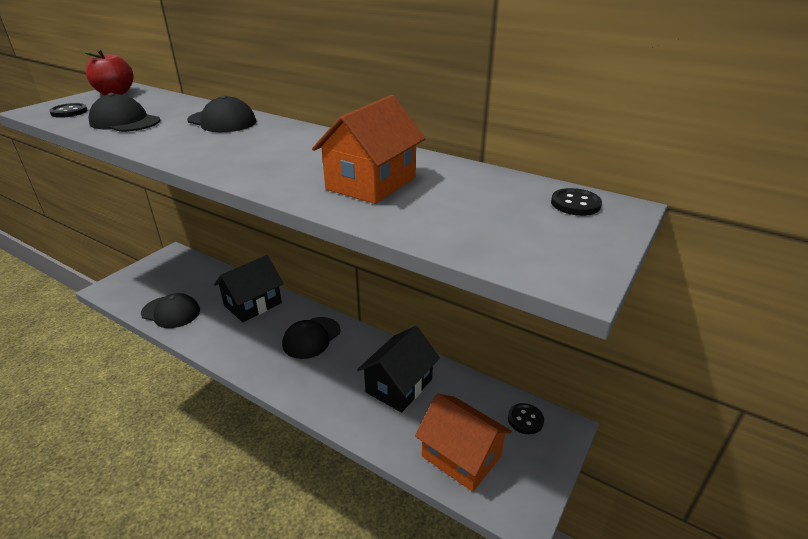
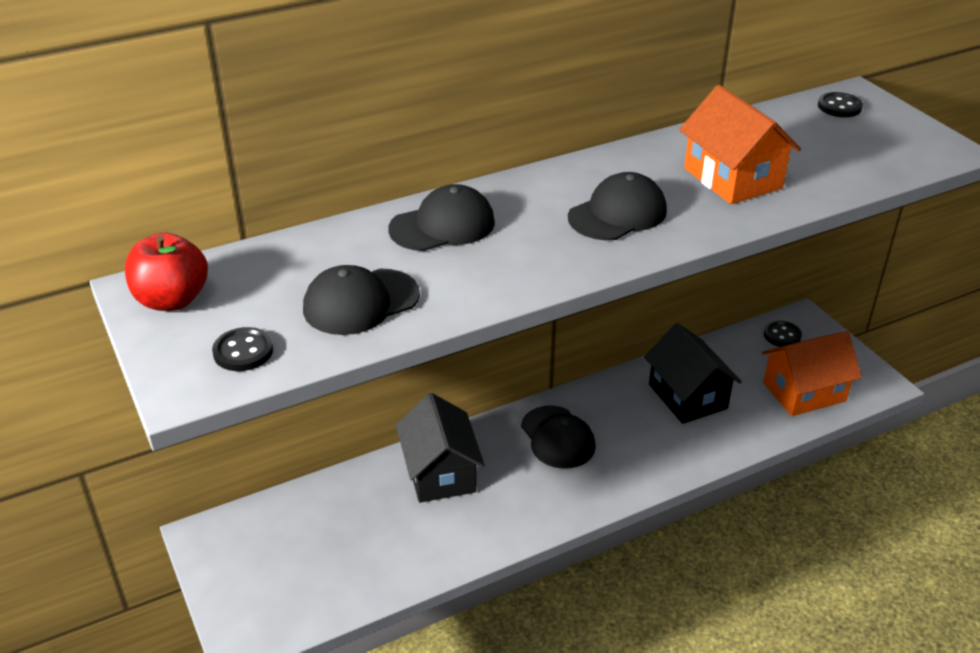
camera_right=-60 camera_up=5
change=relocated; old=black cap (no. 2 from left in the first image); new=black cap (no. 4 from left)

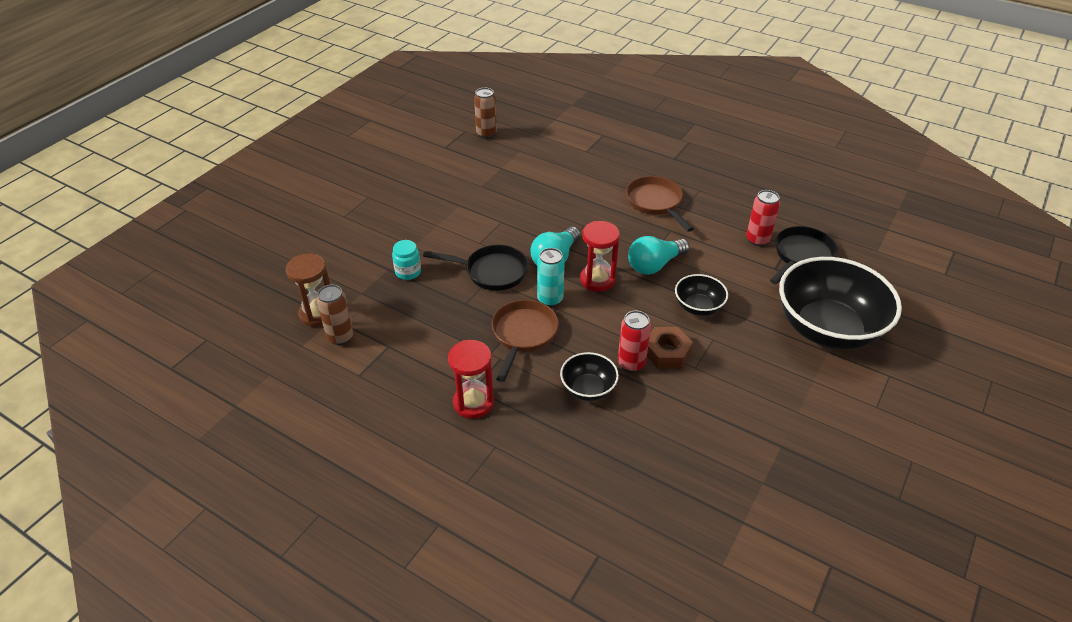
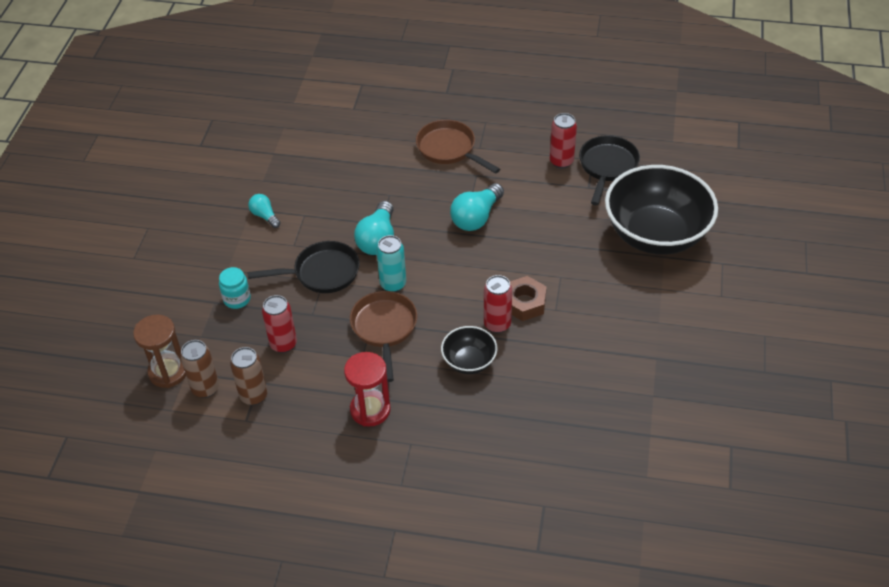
camera_right=-20 camera_up=5
change=missing; old=red hourglass (no. 2 from left)
change=missing; old=black bowl (no. 2 from left)
change=appeared; new=turquoise light bulb (no. 1 from left)
change=appeared; new=red can (no. 1 from left)
change=relocated; old=brown can (no. 2 from left)

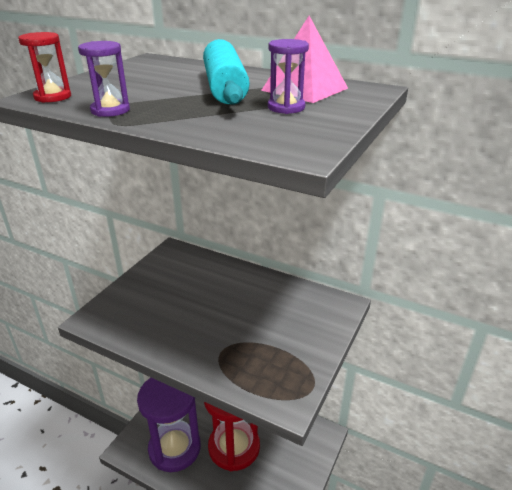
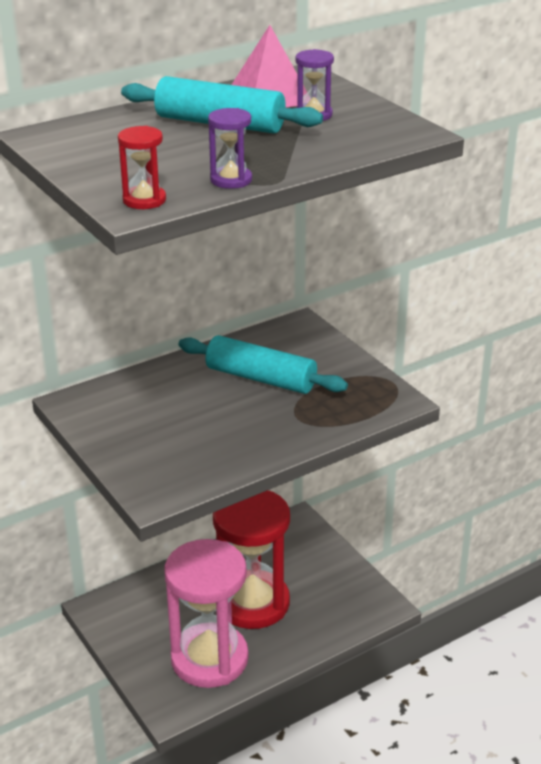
camera_right=-60 camera_up=0
change=appeared; new=turquoise rolling pin (no. 2 from left)
change=colour; old=purple hourglass (no. 2 from left); new=pink hourglass

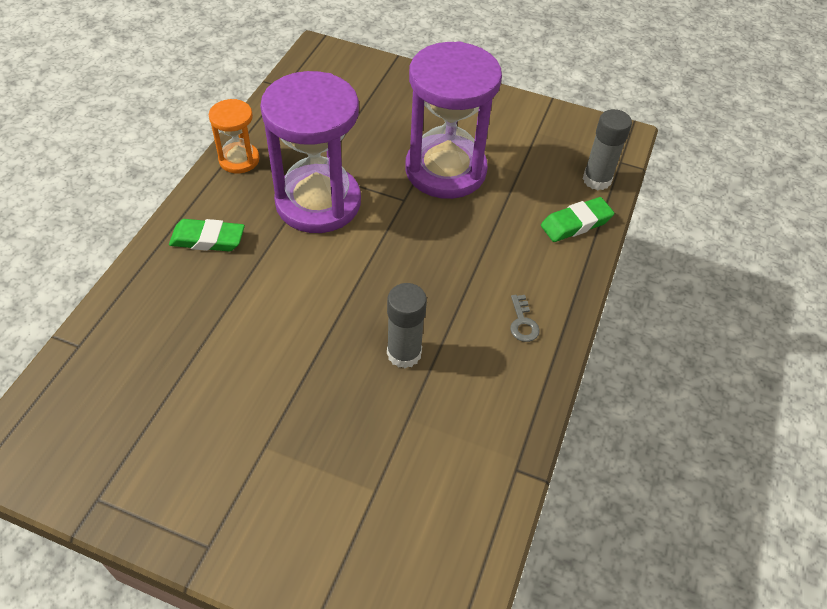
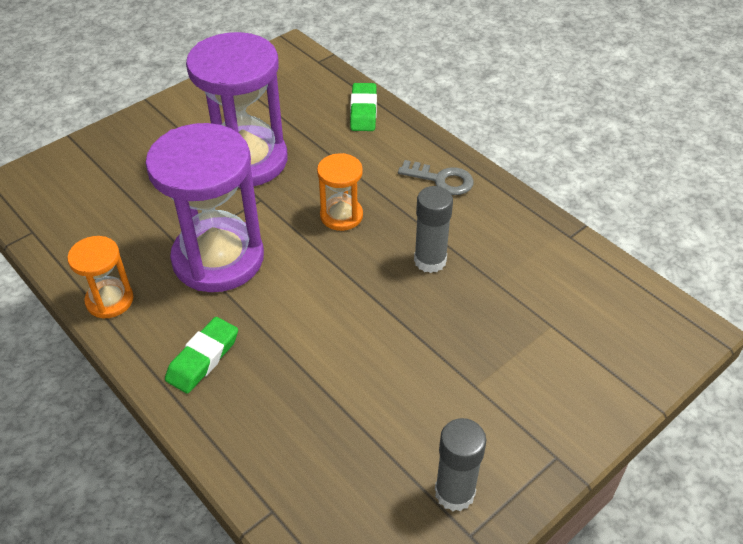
camera_right=-60 camera_up=-5
change=appeared; new=orange hourglass (no. 2 from left)
change=relocated; old=grey glue stick (no. 2 from left)
change=size; old=grey key; factor=1.51

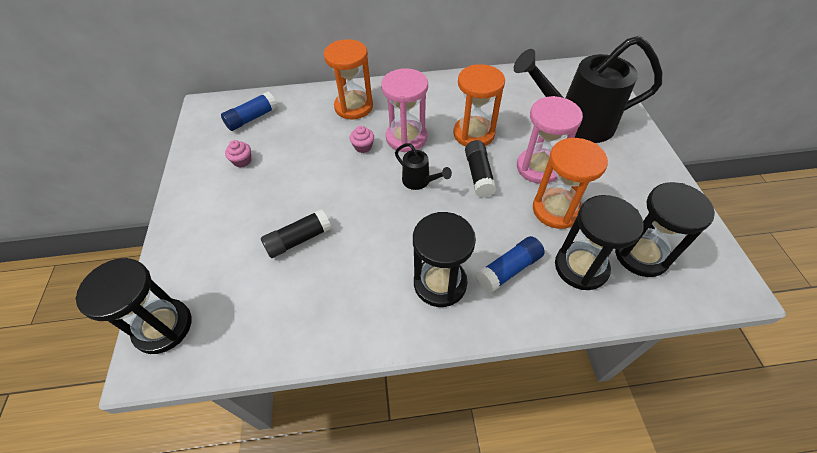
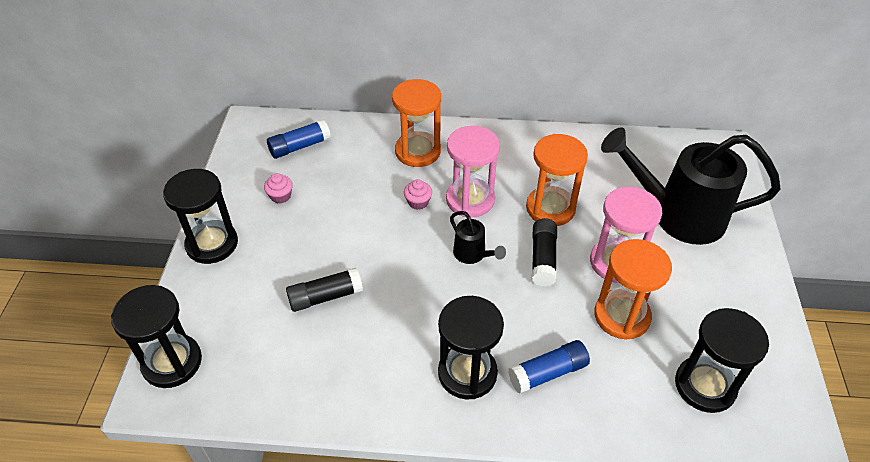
camera_right=10 camera_up=-5
change=relocated; old=black hourglass (no. 3 from left in the first image); new=black hourglass (no. 2 from left)

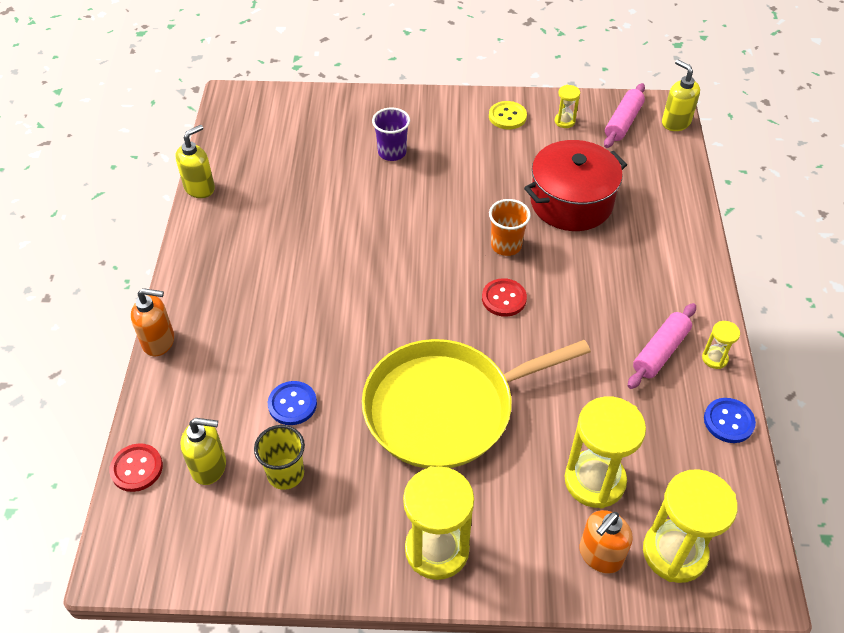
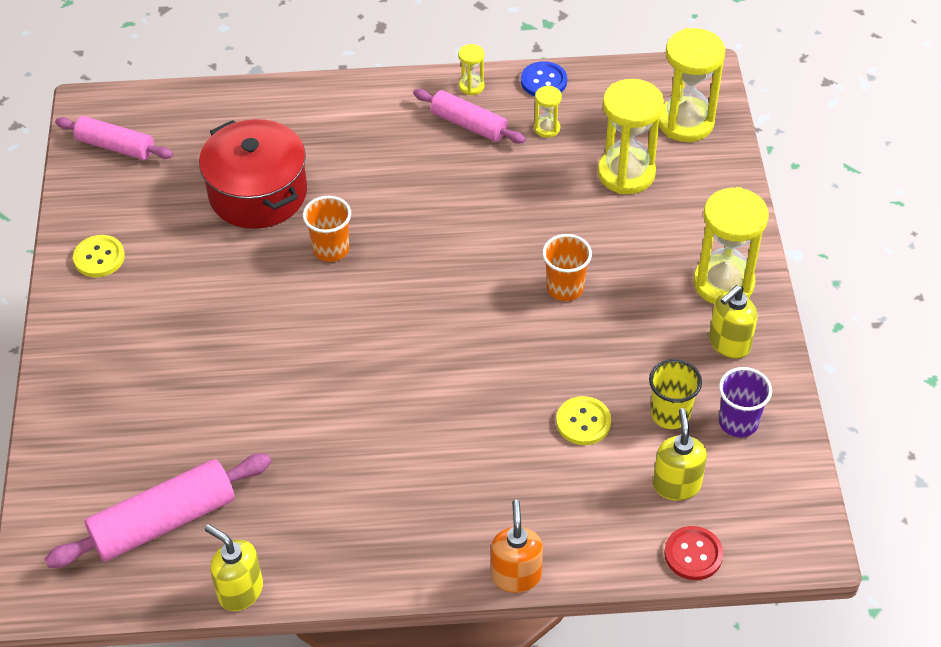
camera_right=-95 camera_up=0
change=missing; old=red button (no. 2 from left)
change=missing; old=orange soap dispenser (no. 2 from left)
change=appeared; new=pink rolling pin (no. 2 from left)
change=relocated; old=purple cup
change=relocated; old=yellow hourglass (no. 2 from left)
change=relocated; old=yellow soap dispenser (no. 3 from left)
change=exchanged; old=yellow pan; new=orange cup (no. 2 from left)
change=colour; old=blue button (no. 1 from left); new=yellow button (no. 2 from left)

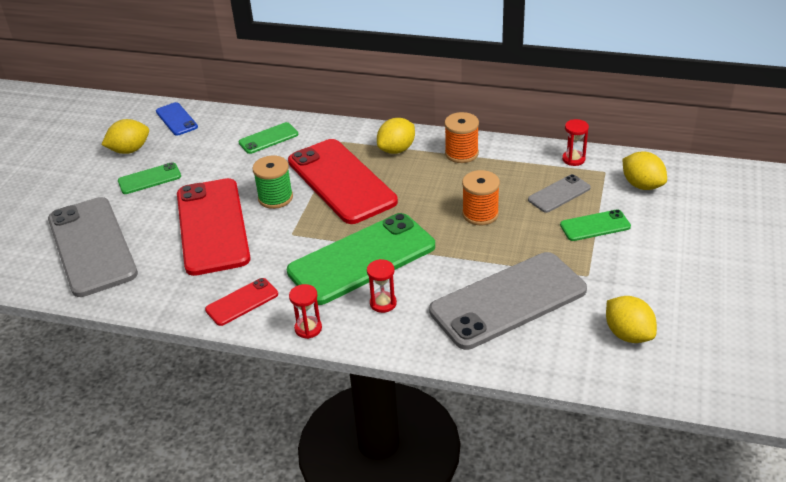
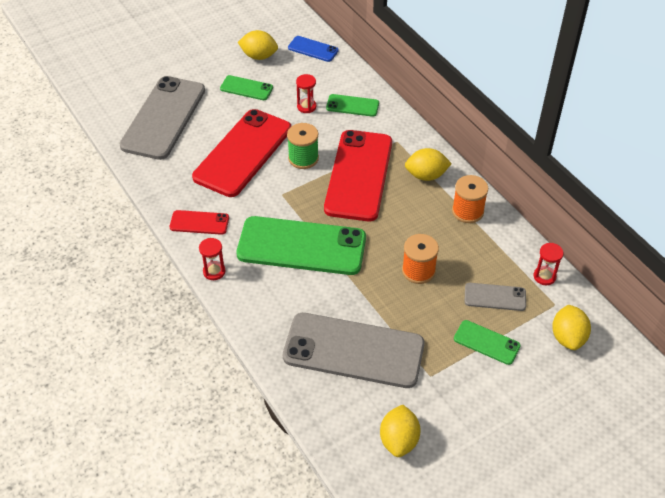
camera_right=40 camera_up=10
change=relocated; old=red hourglass (no. 2 from left)
change=spun; old=blue phone; degrees=-75

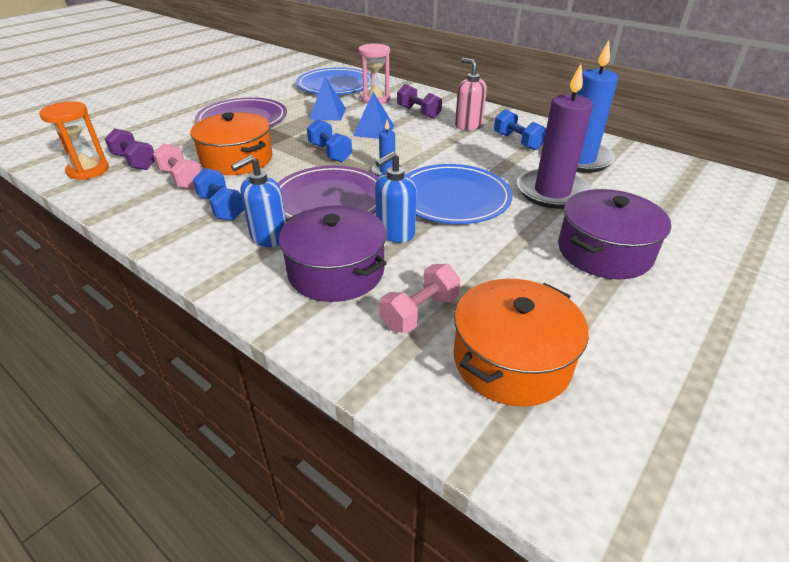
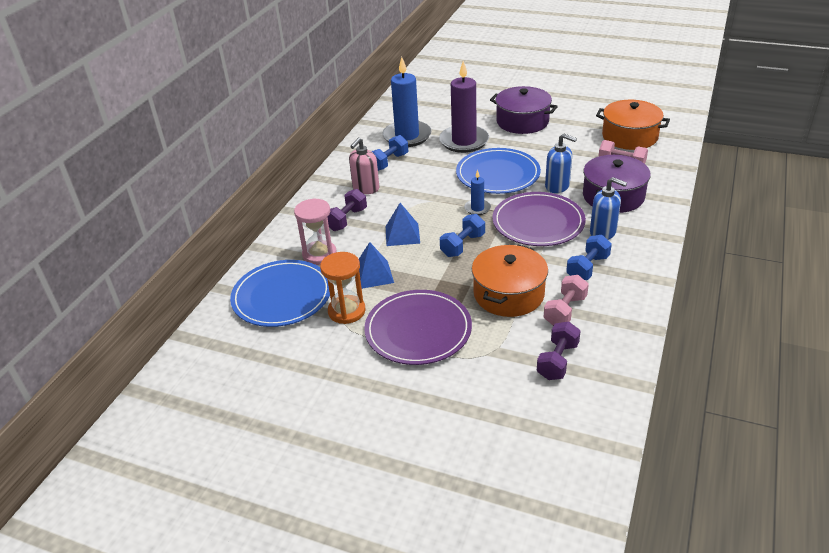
camera_right=-105 camera_up=0
change=relocated; old=orange hourglass

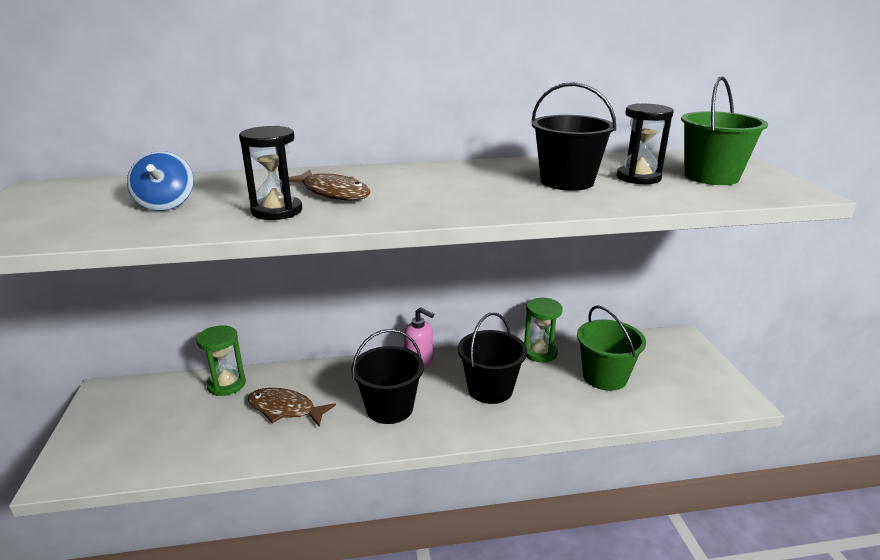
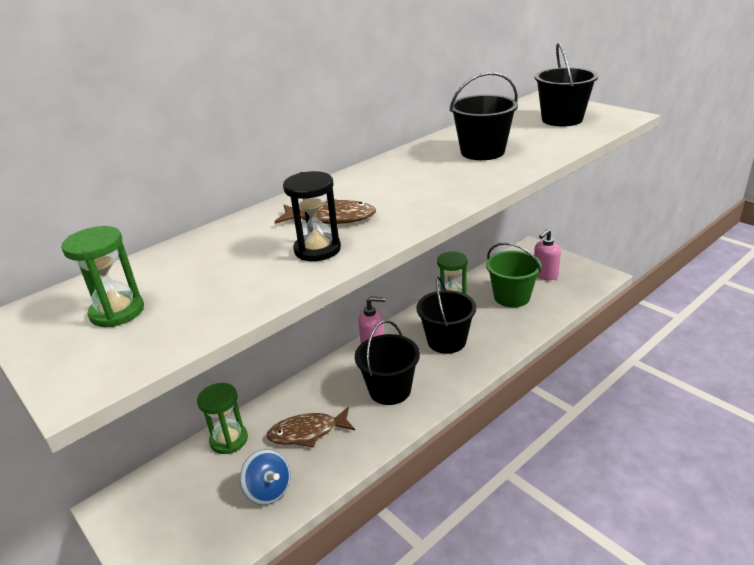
camera_right=-30 camera_up=5
change=missing; old=black hourglass (no. 2 from left)
change=appeared; new=green hourglass (no. 1 from left)
change=appeared; new=pink soap dispenser (no. 2 from left)
change=relocated; old=blue spinning top
change=colour; old=green bucket (no. 2 from left); new=black bucket (no. 4 from left)

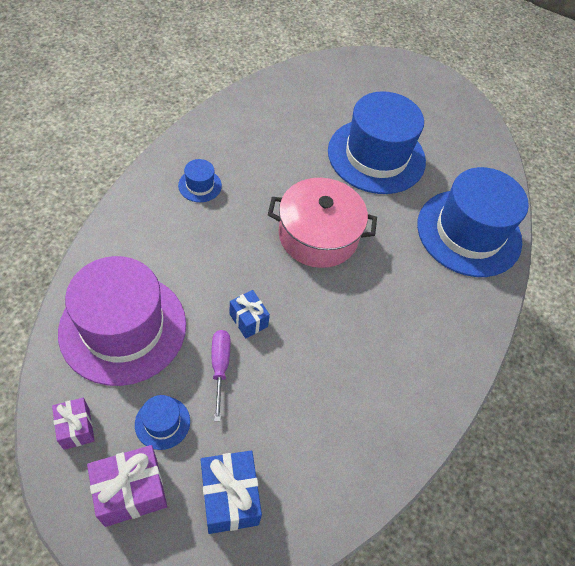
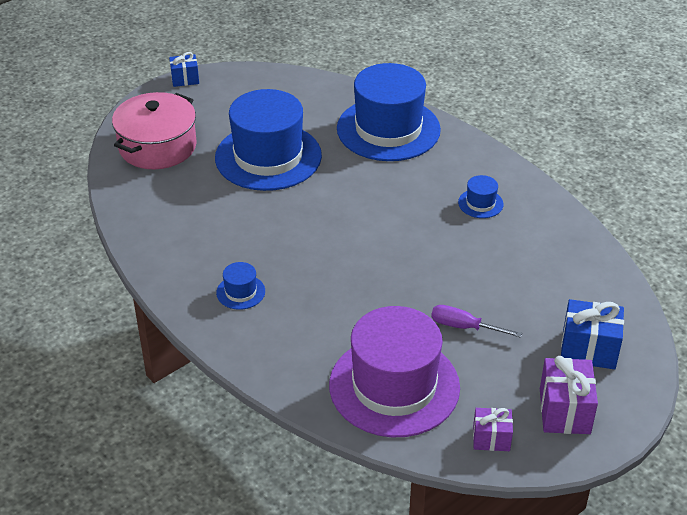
camera_right=-60 camera_up=-15
change=relocated; old=blue hat (no. 1 from left in the first image); new=blue hat (no. 4 from left)
change=relocated; old=blue gift (no. 2 from left in the first image); new=blue gift (no. 1 from left)
change=relocated; old=pink pot

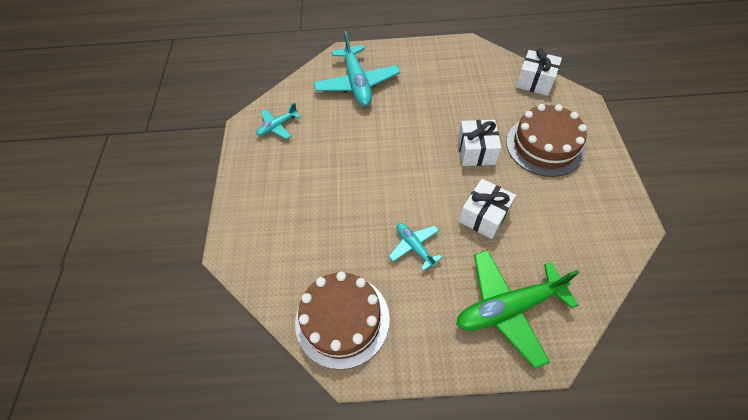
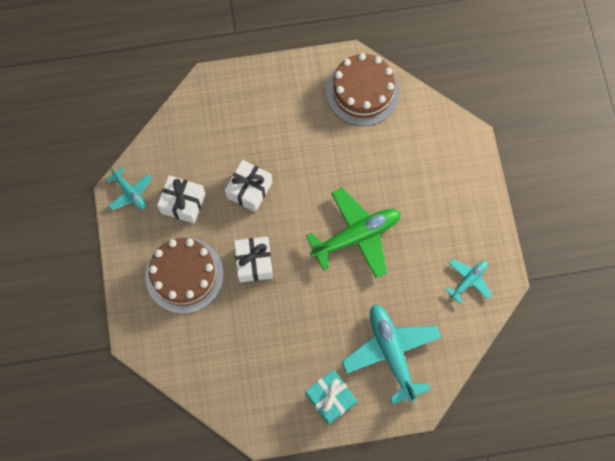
camera_right=170 camera_up=15
change=appeared; new=turquoise gift
change=relocated; old=turquoise plane (no. 3 from left in the first image); new=turquoise plane (no. 1 from left)
change=relocated; old=green plane
change=relocated; old=white gift (no. 3 from left in the first image); new=white gift (no. 1 from left)

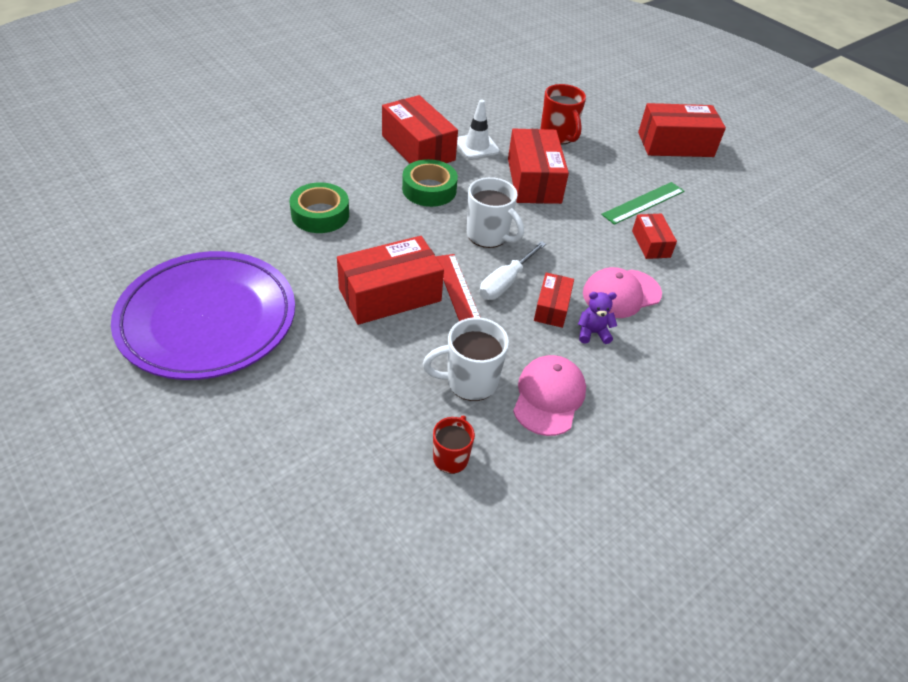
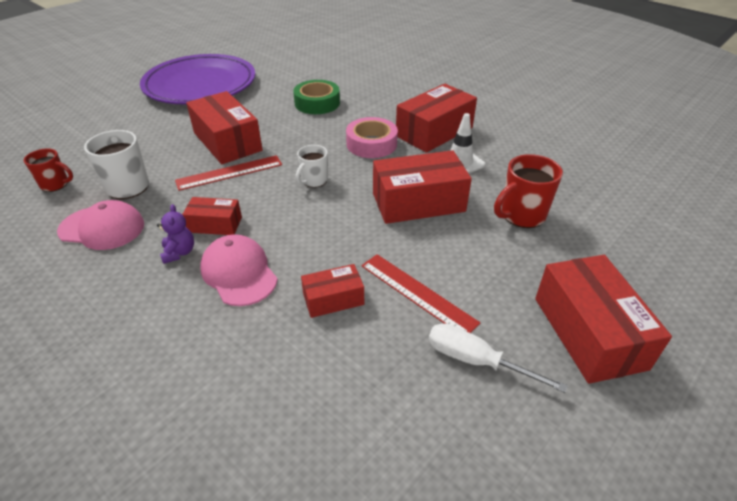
camera_right=85 camera_up=-5
change=relocated; old=white screwdriver
change=colour; old=green tape (no. 2 from left); new=pink tape
change=colour; old=green ruler; new=red ruler (no. 2 from left)
change=size; old=white mug (no. 2 from left); factor=0.64

